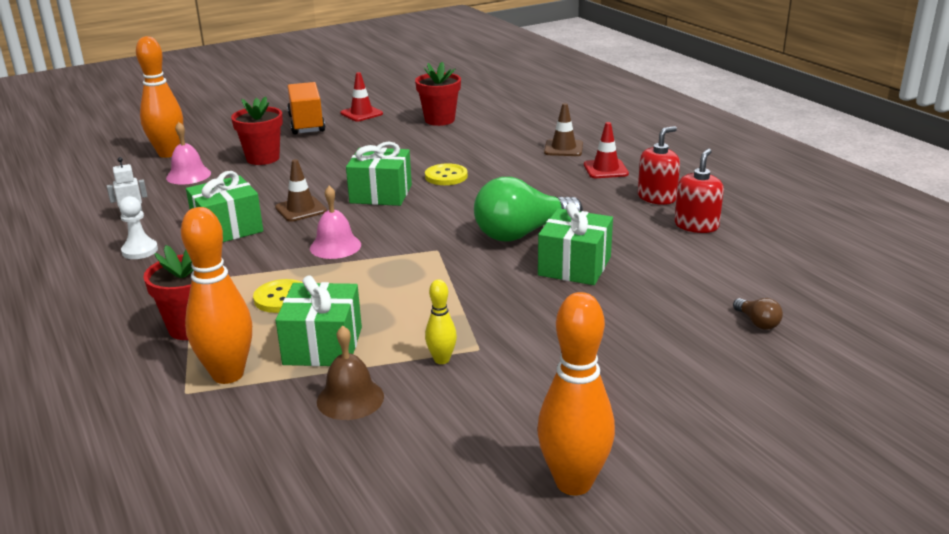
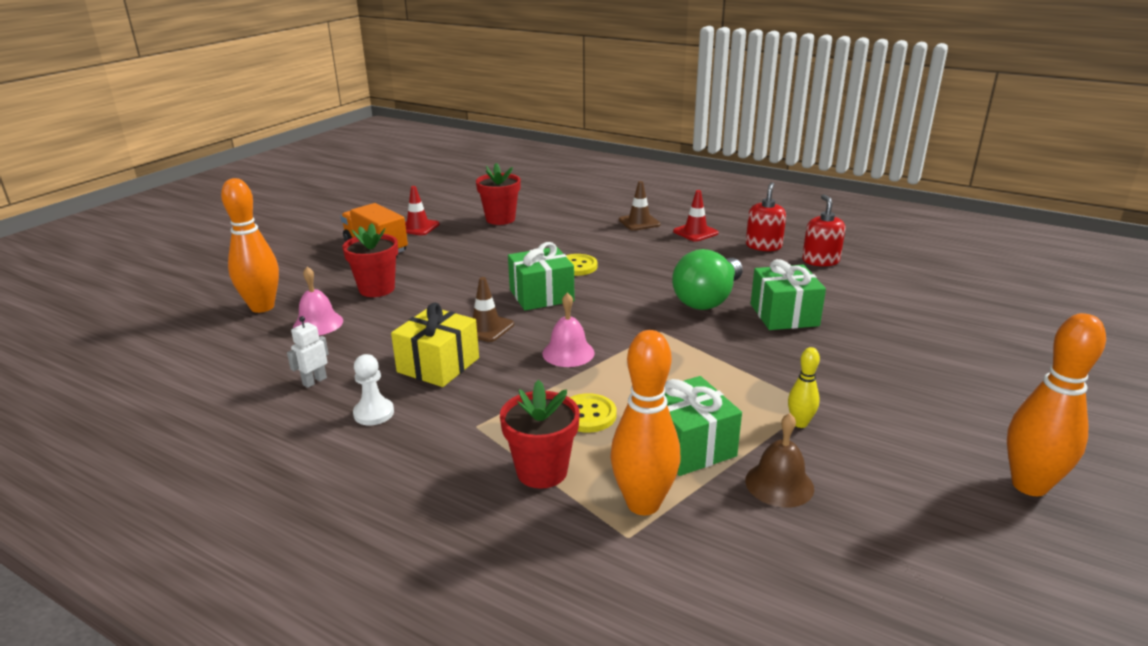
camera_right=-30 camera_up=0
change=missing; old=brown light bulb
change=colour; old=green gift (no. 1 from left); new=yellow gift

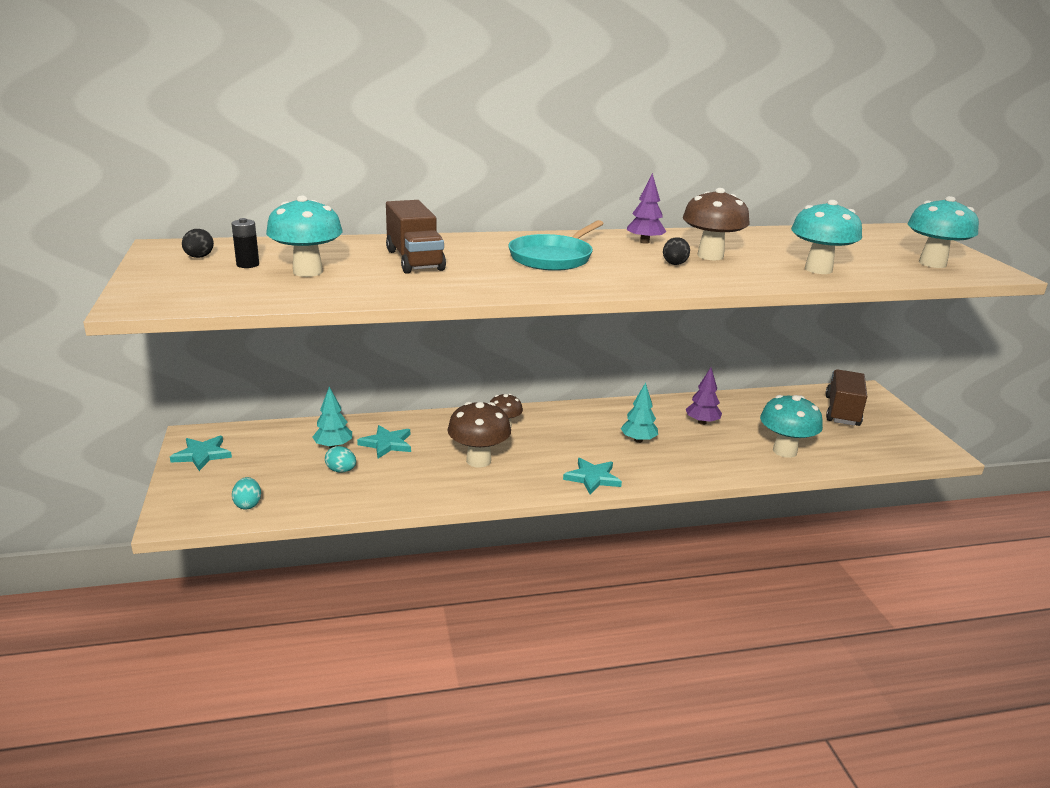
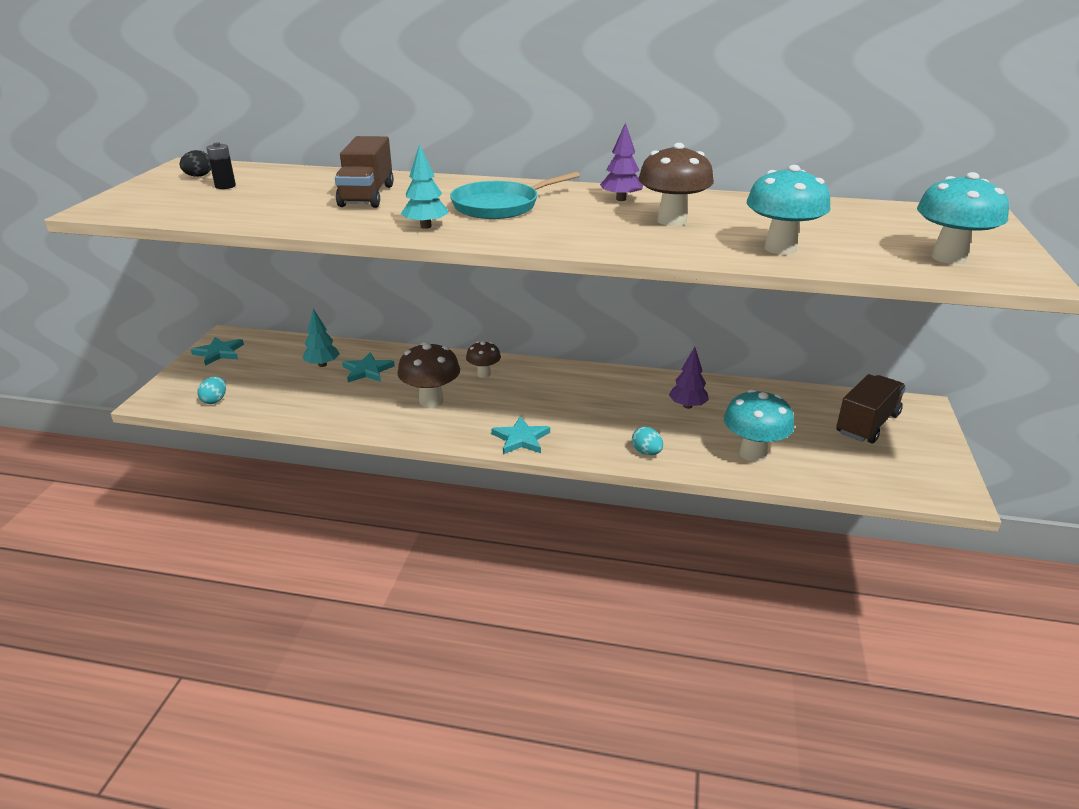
camera_right=25 camera_up=5
change=missing; old=turquoise mushroom (no. 1 from left)
change=missing; old=black egg (no. 2 from left)
change=relocated; old=turquoise egg (no. 2 from left)
change=relocated; old=turquoise tree (no. 2 from left)

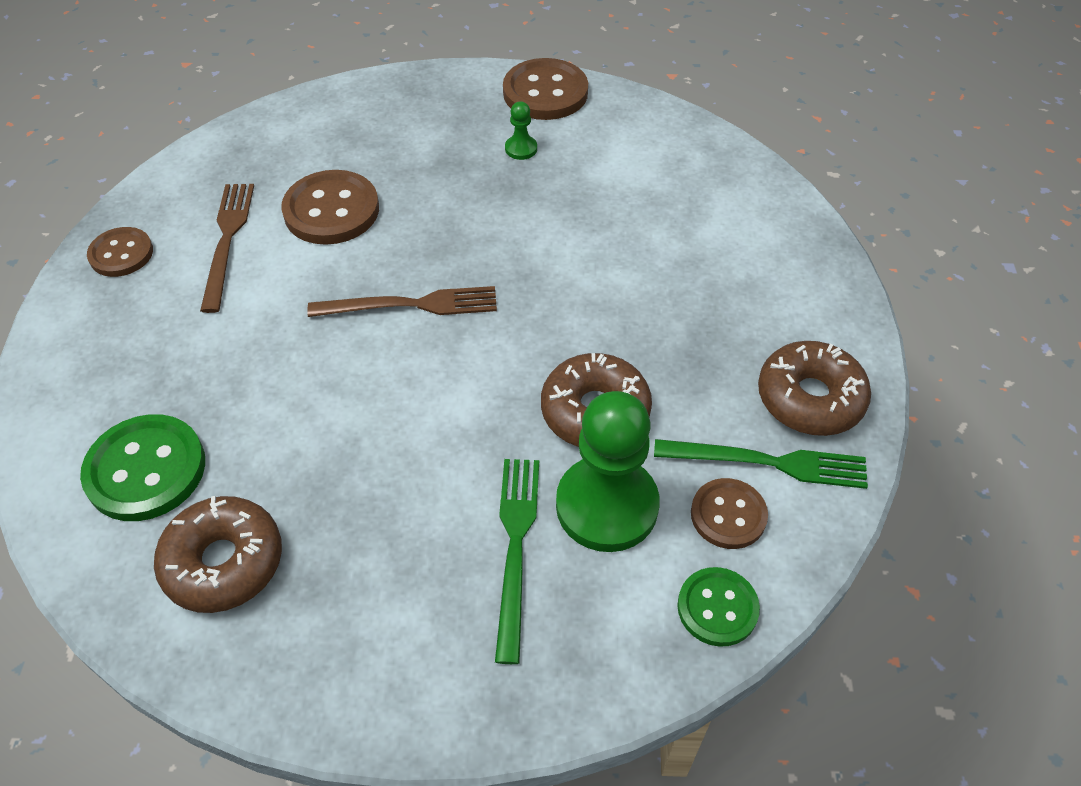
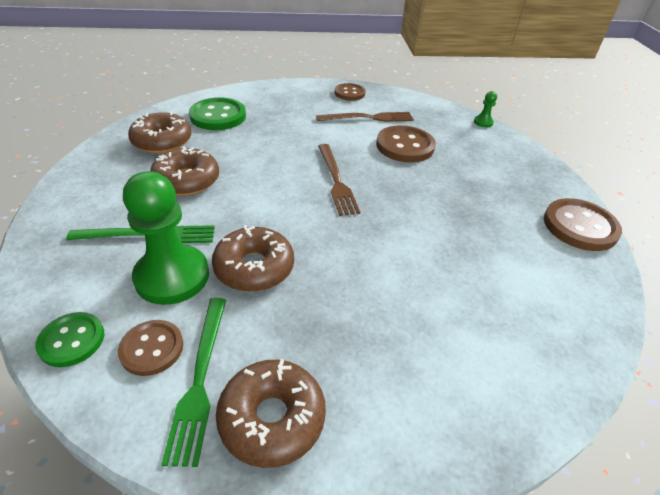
camera_right=80 camera_up=-10
change=appeared; new=brown donut (no. 2 from left)
change=relocated; old=green pawn (no. 1 from left in the first image); new=green pawn (no. 2 from left)

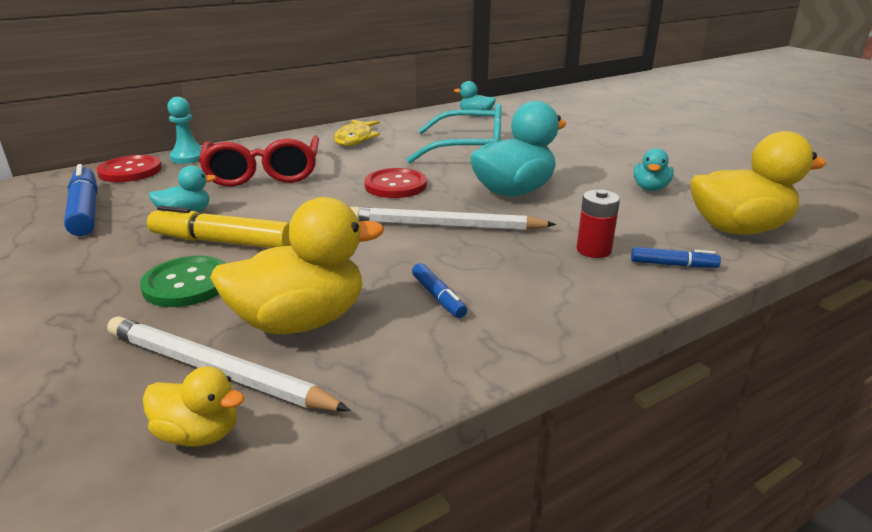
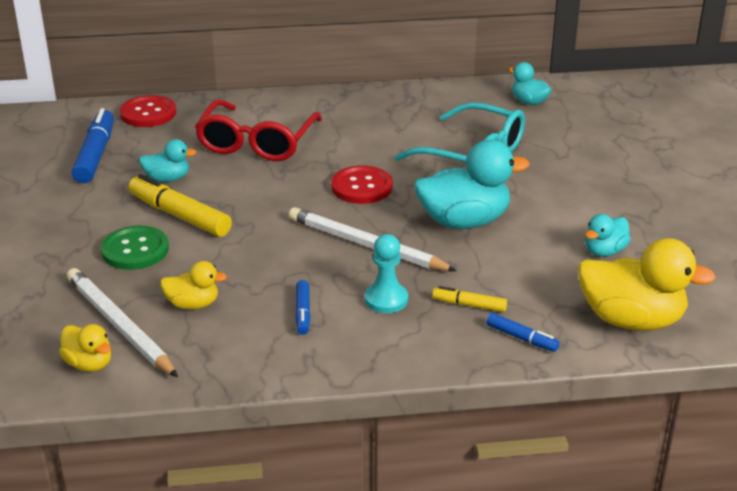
camera_right=25 camera_up=5
change=missing; old=yellow fish
change=relocated; old=turquoise pawn
change=exchanged; old=red battery; new=yellow marker (no. 2 from left)
change=size; old=yellow duck (no. 2 from left); factor=0.52

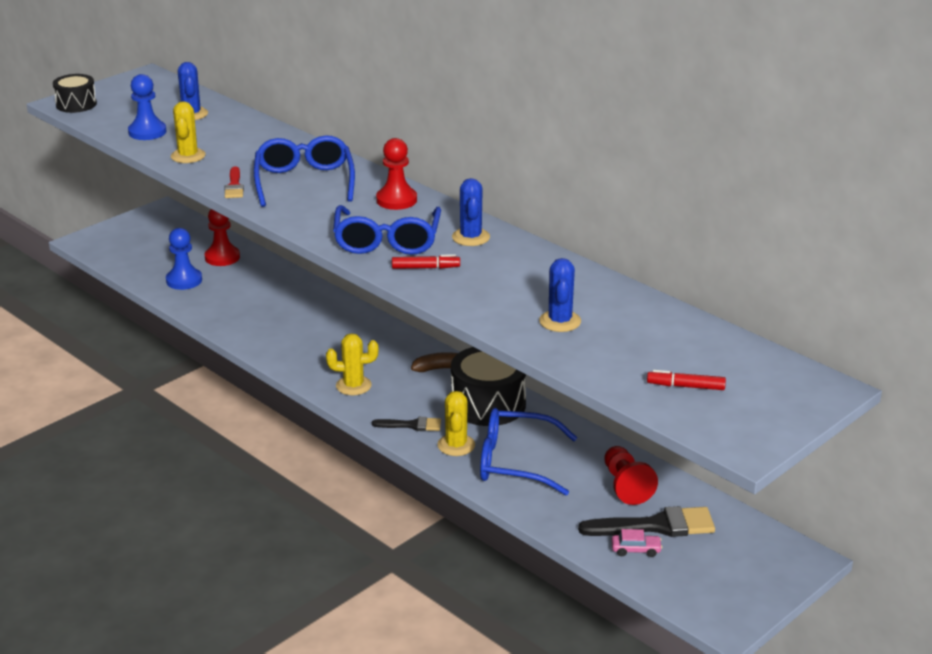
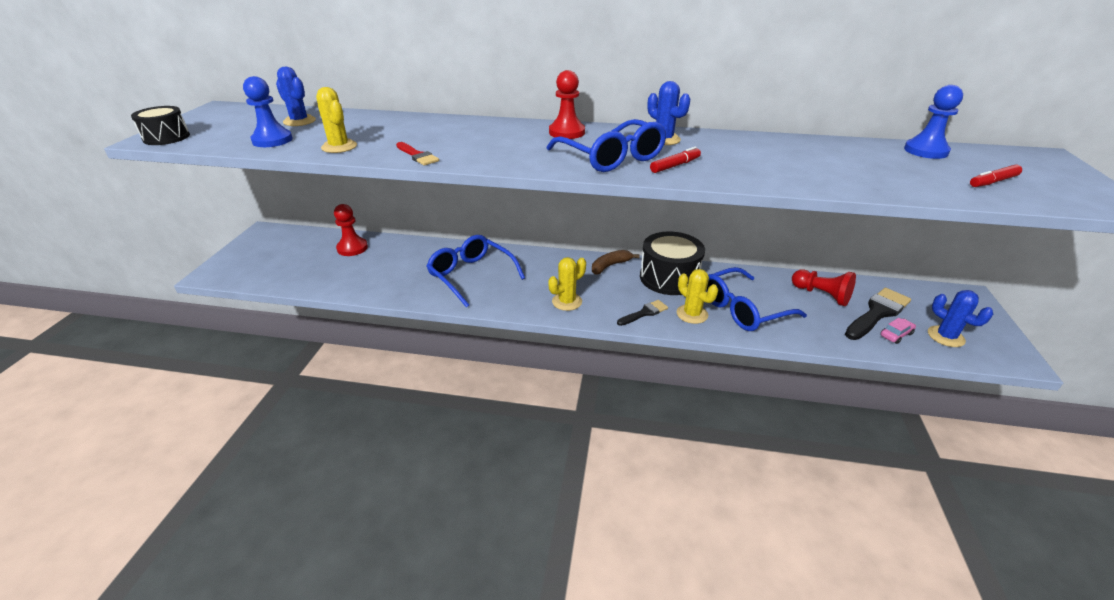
camera_right=-35 camera_up=5
change=relocated; old=blue pawn (no. 2 from left)
change=relocated; old=blue glasses (no. 1 from left)
change=relocated; old=blue cactus (no. 3 from left)

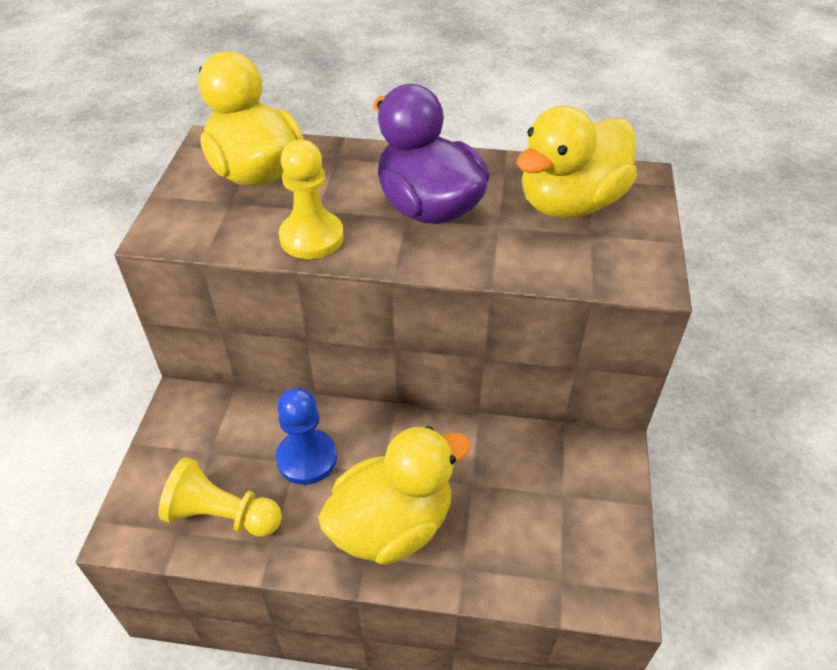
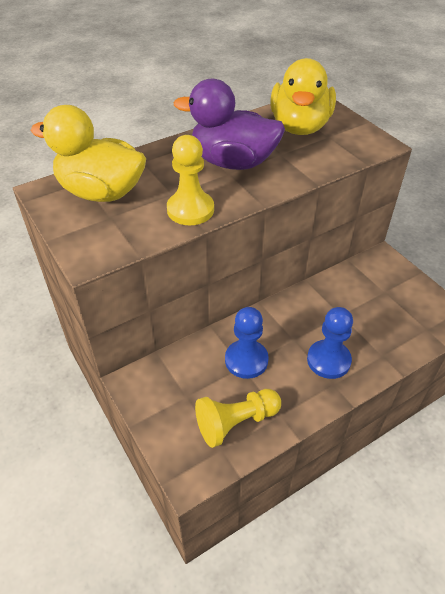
camera_right=-40 camera_up=0
change=exchanged; old=yellow duck (no. 2 from left); new=blue pawn (no. 2 from left)

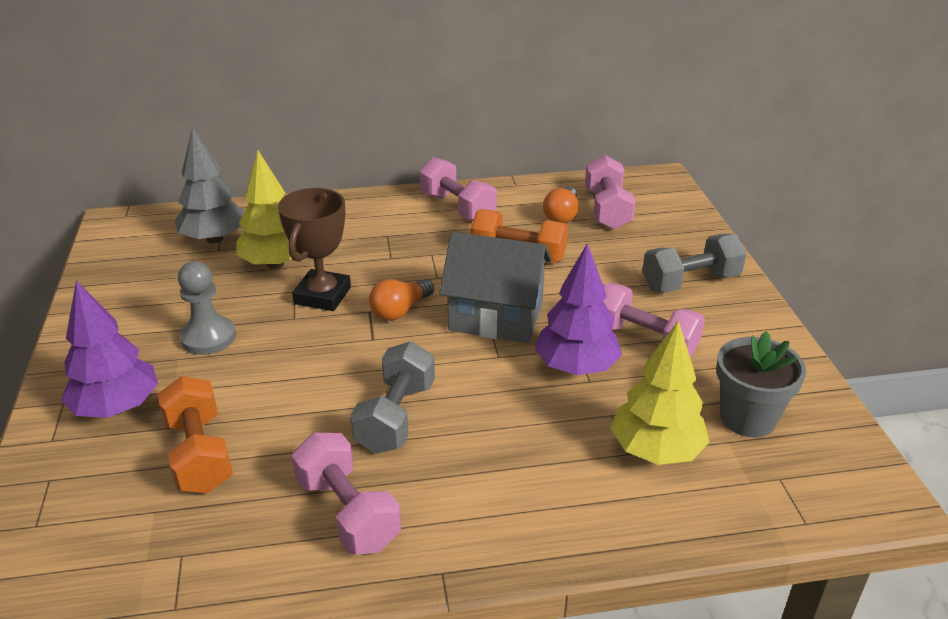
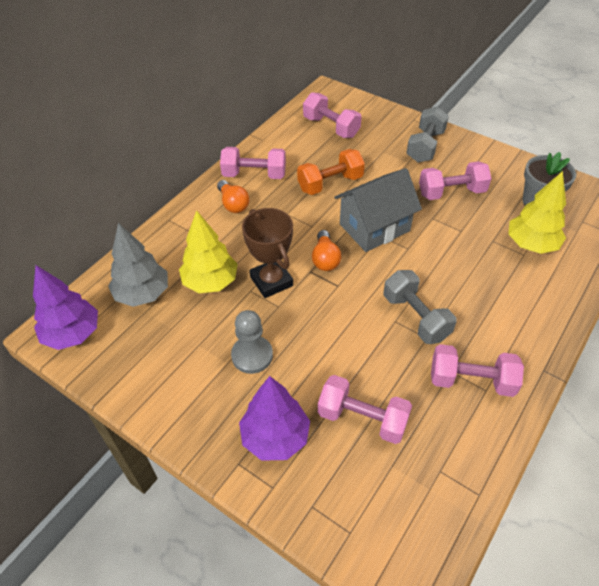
camera_right=-45 camera_up=15
change=relocated; old=purple tree (no. 2 from left in the first image); new=purple tree (no. 1 from left)
change=relocated; old=orange light bulb (no. 2 from left in the first image); new=orange light bulb (no. 1 from left)
change=colour; old=orange dumbbell (no. 1 from left); new=pink dumbbell (no. 3 from left)

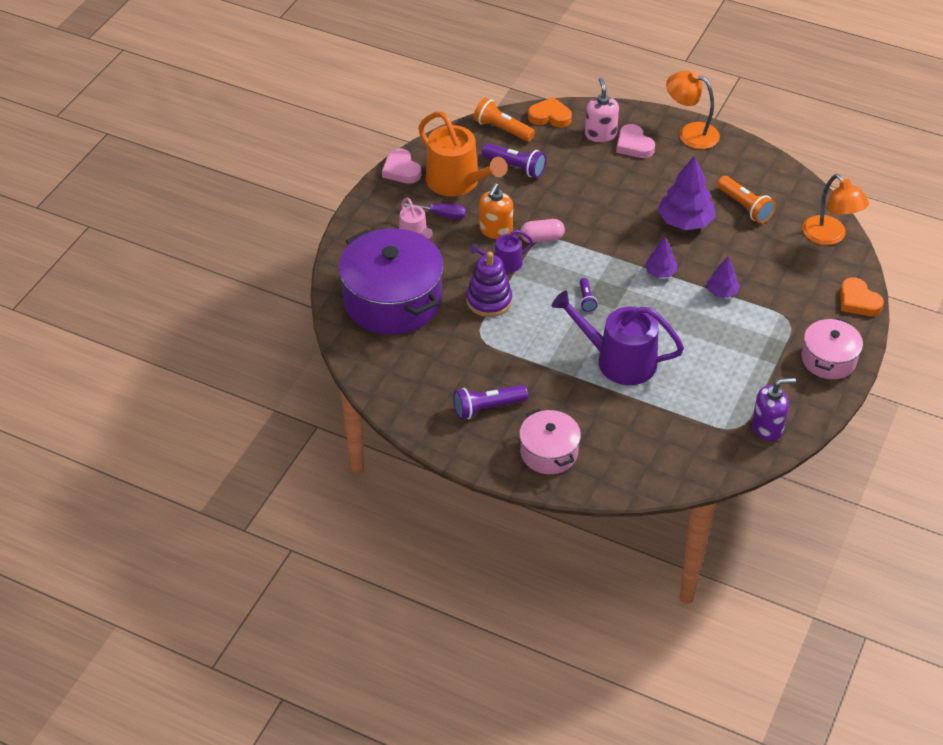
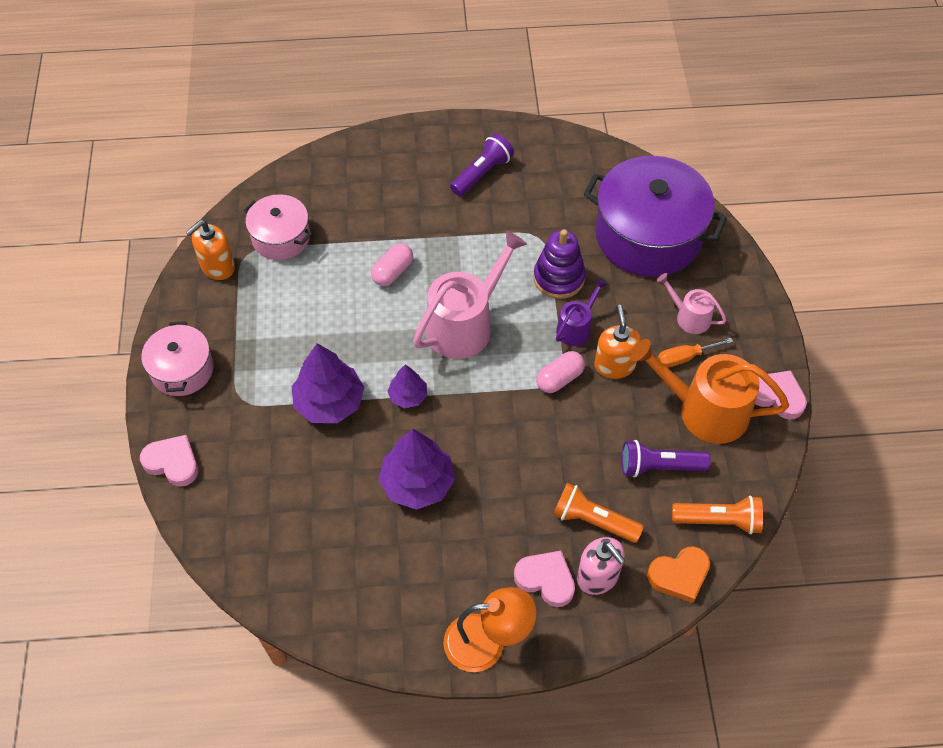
camera_right=150 camera_up=10
change=missing; old=orange lamp (no. 2 from left)
change=relocated; old=pink pot (no. 1 from left in the first image); new=pink pot (no. 2 from left)
change=relocated; old=orange flashlight (no. 2 from left in the first image); new=orange flashlight (no. 1 from left)
change=exchanged; old=purple watering can (no. 2 from left); new=pink capsule (no. 1 from left)
change=exchanged; old=purple flashlight (no. 3 from left); new=pink watering can (no. 1 from left)
change=colour; old=purple screwdriver; new=orange screwdriver
change=colour; old=purple soap dispenser; new=orange soap dispenser (no. 1 from left)
change=colour; old=orange heart (no. 2 from left); new=pink heart (no. 1 from left)
change=size; old=purple tree (no. 3 from left in the first image); factor=1.8

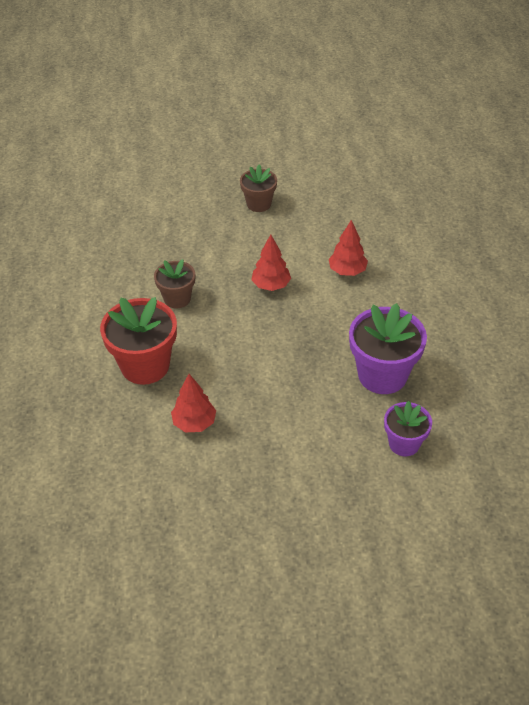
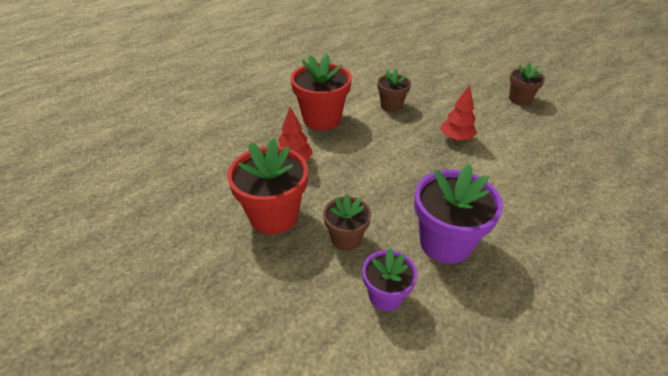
camera_right=55 camera_up=-5
change=missing; old=red tree (no. 3 from left)
change=appeared; new=red flower pot (no. 1 from left)
change=appeared; new=brown flower pot (no. 1 from left)

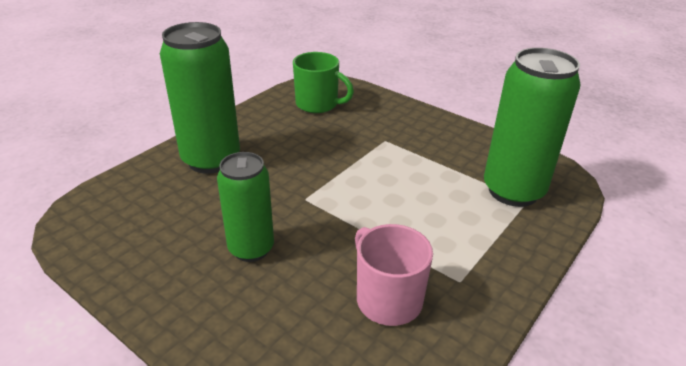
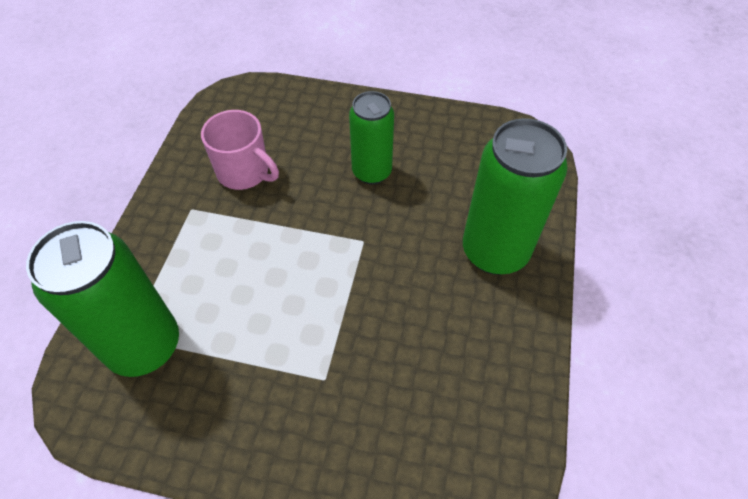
camera_right=155 camera_up=20
change=missing; old=green mug

